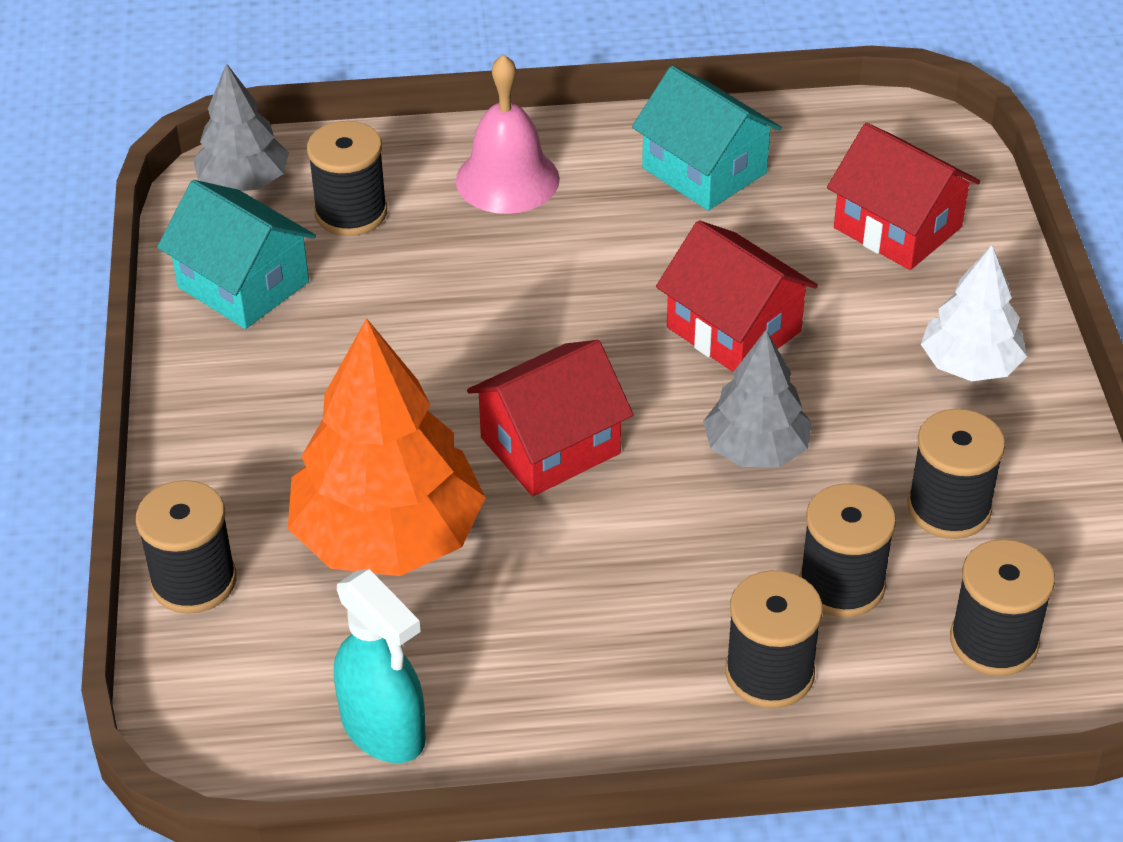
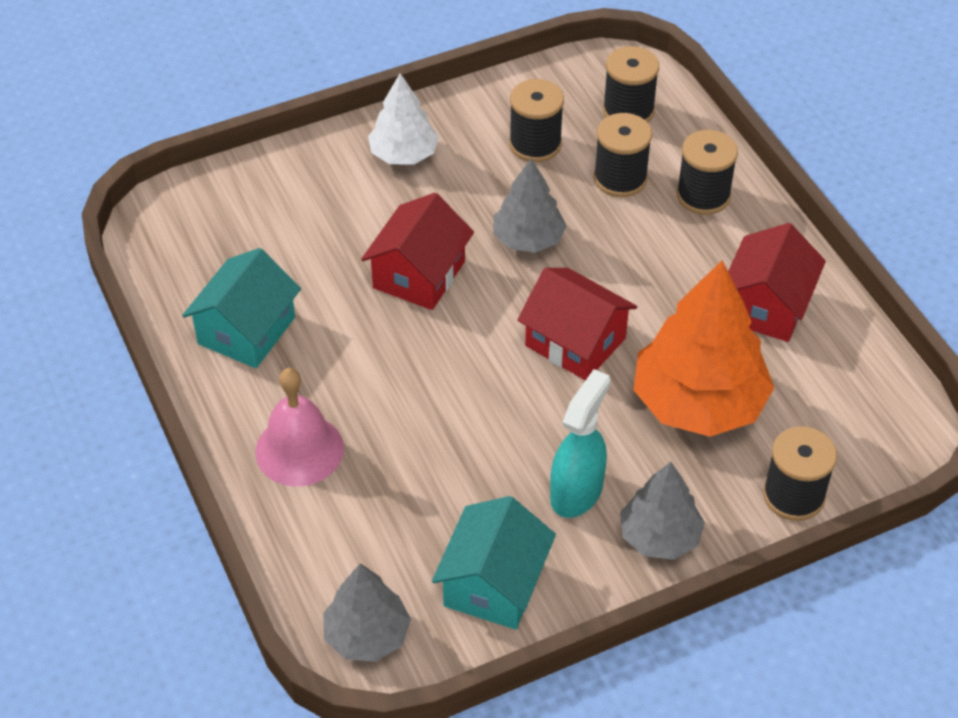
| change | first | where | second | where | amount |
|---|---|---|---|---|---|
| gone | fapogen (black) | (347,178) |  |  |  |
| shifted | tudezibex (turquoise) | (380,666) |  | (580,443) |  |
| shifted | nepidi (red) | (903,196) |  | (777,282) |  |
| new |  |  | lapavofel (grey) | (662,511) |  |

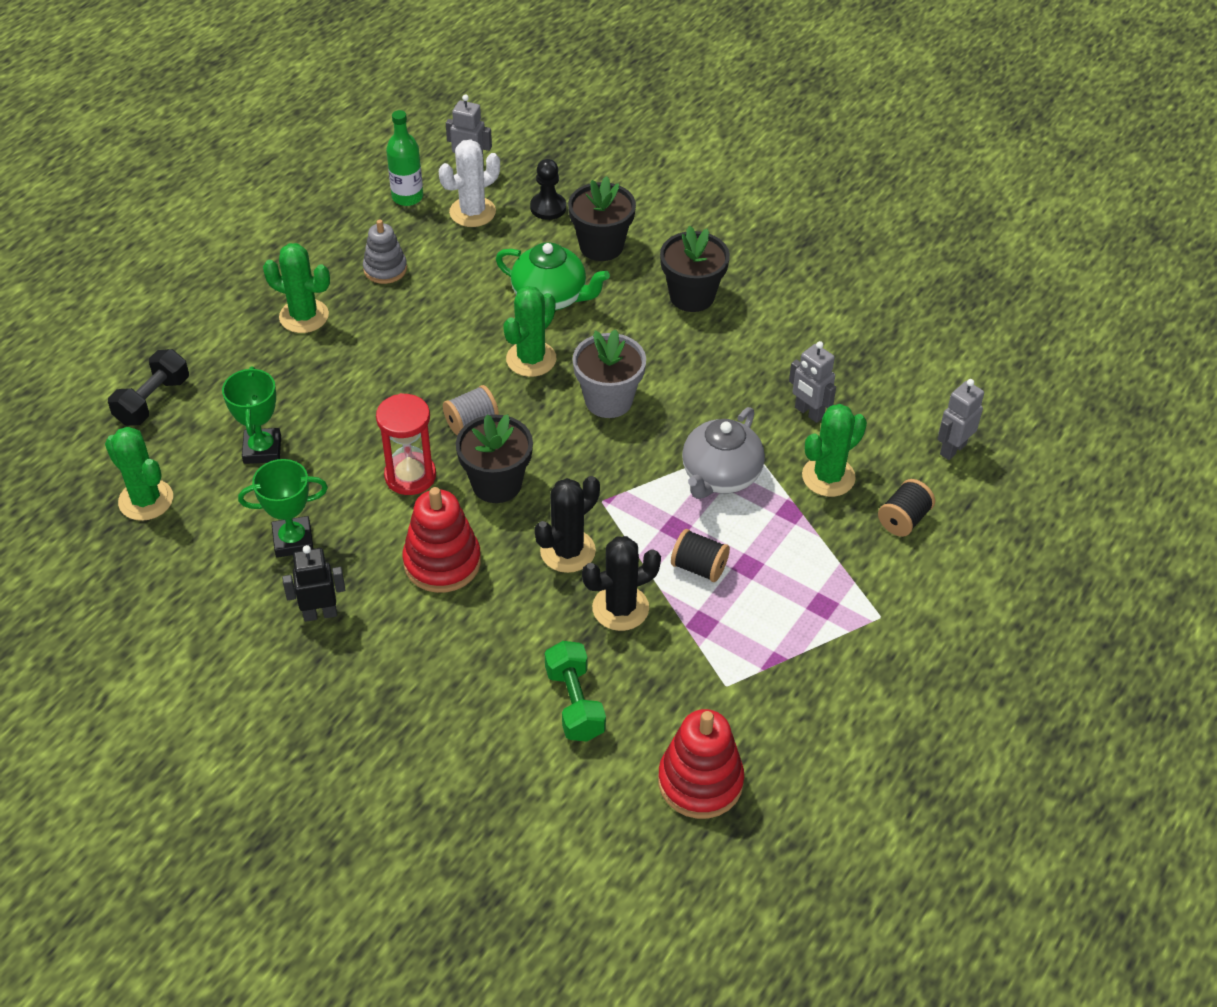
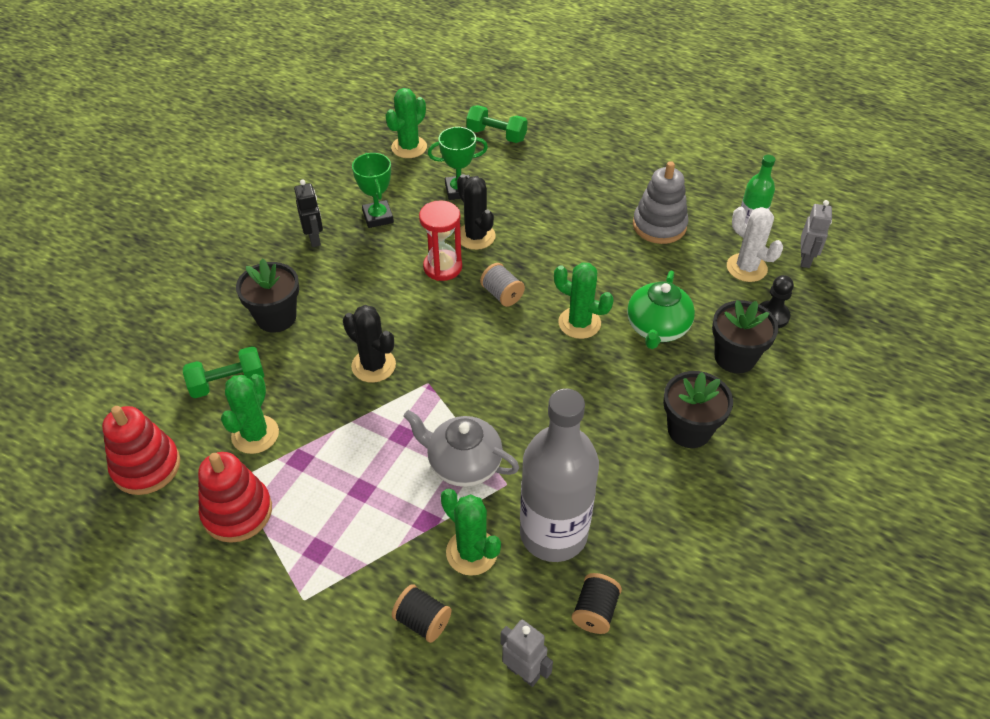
| change | first | where | second | where | amount |
|---|---|---|---|---|---|
| repainted | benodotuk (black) | (148,387) | benodotuk (green) | (496,124) |  |
| shifted | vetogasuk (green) | (296,288) |  | (250,414) |  |
| scaled | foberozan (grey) | (385,251) |  | (661,202) | x1.53 |
| shifted | foberozan (red) | (441,540) |  | (235,497) |  |
| shifted | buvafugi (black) | (494,458) |  | (267,295) |  |
| gone | buvafugi (grey) | (609,373) |  |  |  |
| shifted | vetogasuk (black) | (621,583) |  | (476,212) |  |
| shifted | fapogen (black) | (700,555) |  | (597,603) |  |
| swapped | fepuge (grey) | (812,382) | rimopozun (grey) | (559,475) |  |

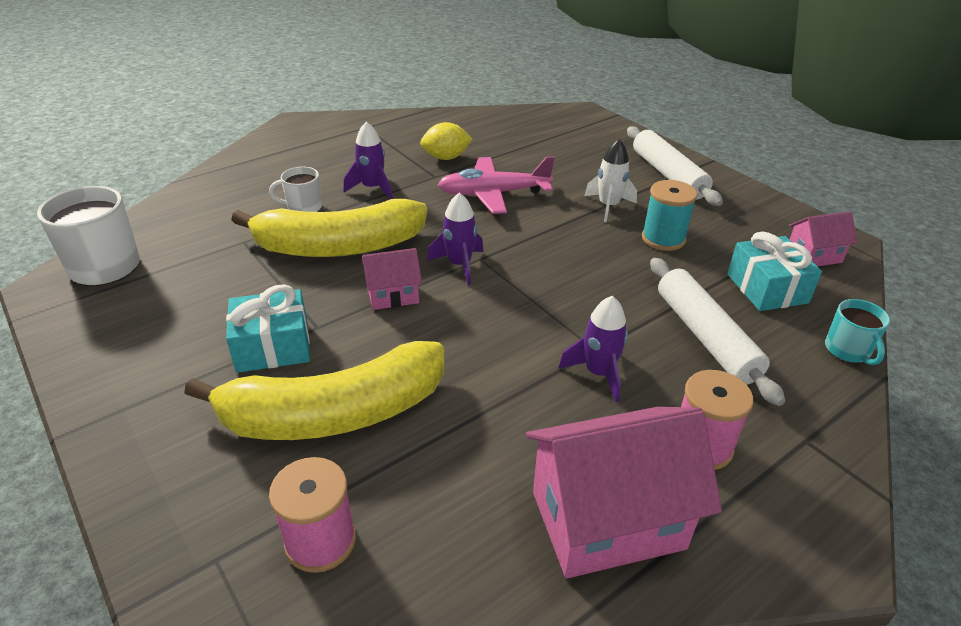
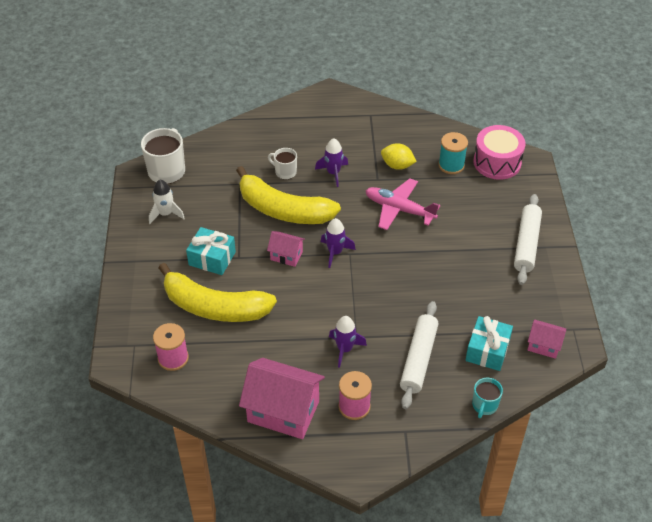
| change | first | where | second | where | amount |
|---|---|---|---|---|---|
| shifted | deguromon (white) | (610,180) |  | (167,202) |  |
| shifted | fapogen (turquoise) | (669,215) |  | (453,153) |  |
| new |  |  | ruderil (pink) | (499,152) |  |

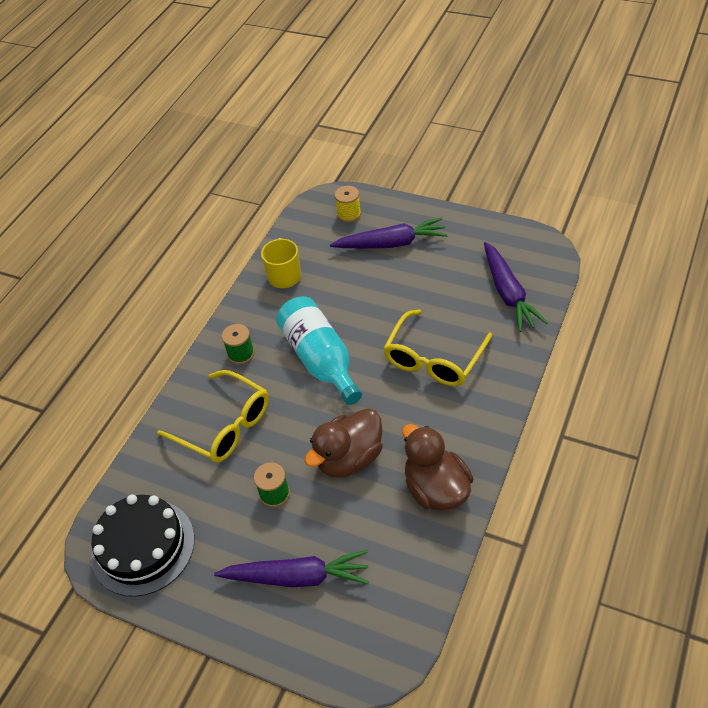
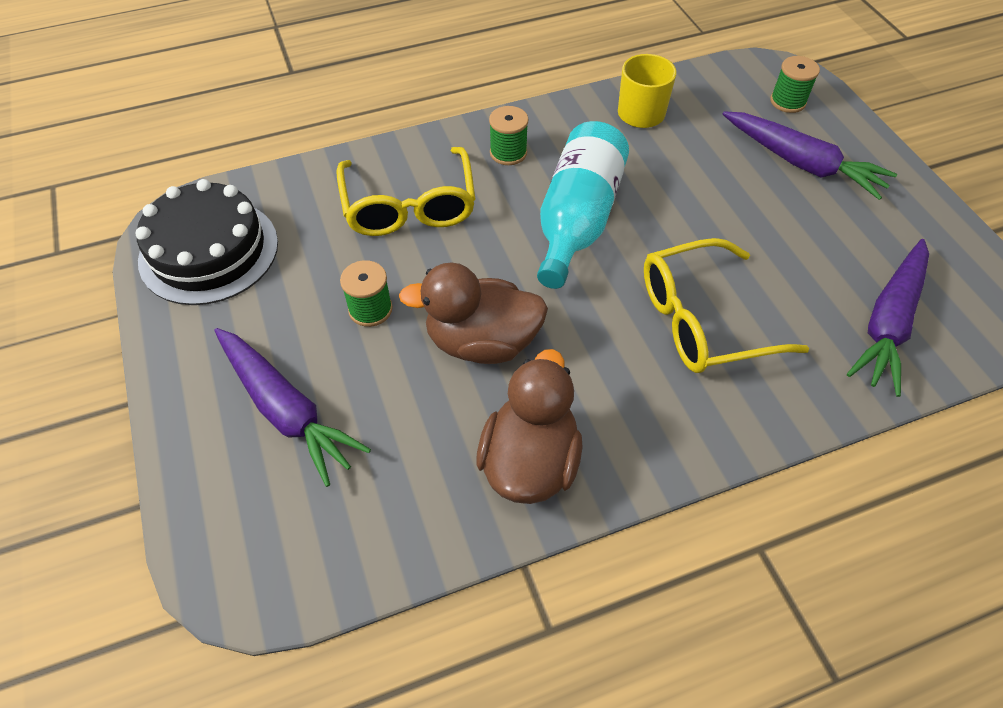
| change | first | where | second | where | amount |
|---|---|---|---|---|---|
| repainted | fapogen (yellow) | (348,204) | fapogen (green) | (795,84) |  |

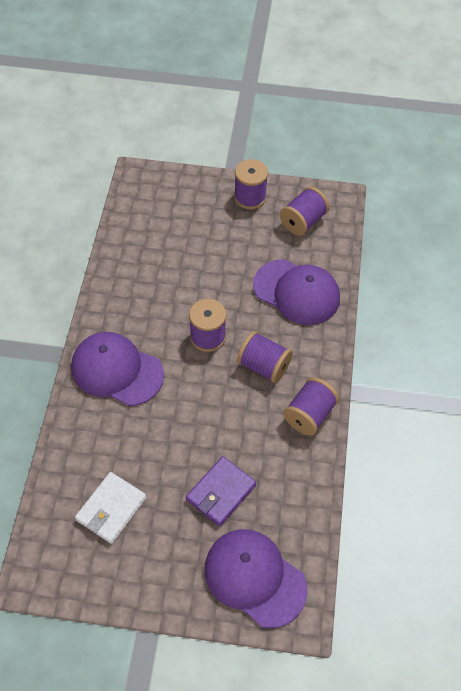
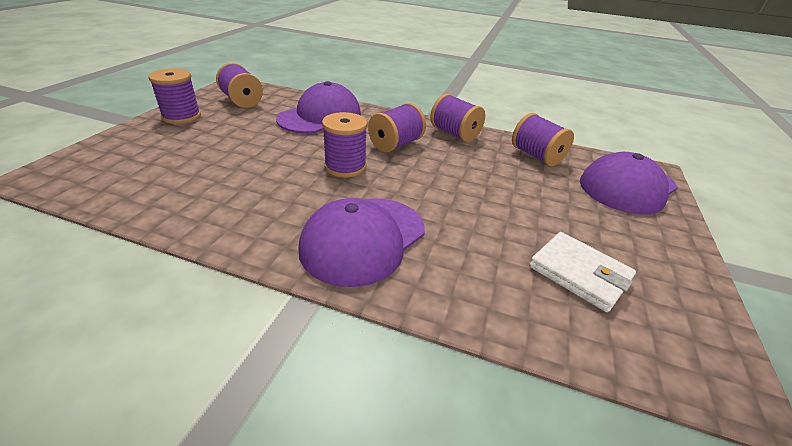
| change | first | where | second | where | amount |
|---|---|---|---|---|---|
| gone | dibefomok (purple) | (221,491) |  |  |  |
| new |  |  | fapogen (purple) | (543,139) |  |

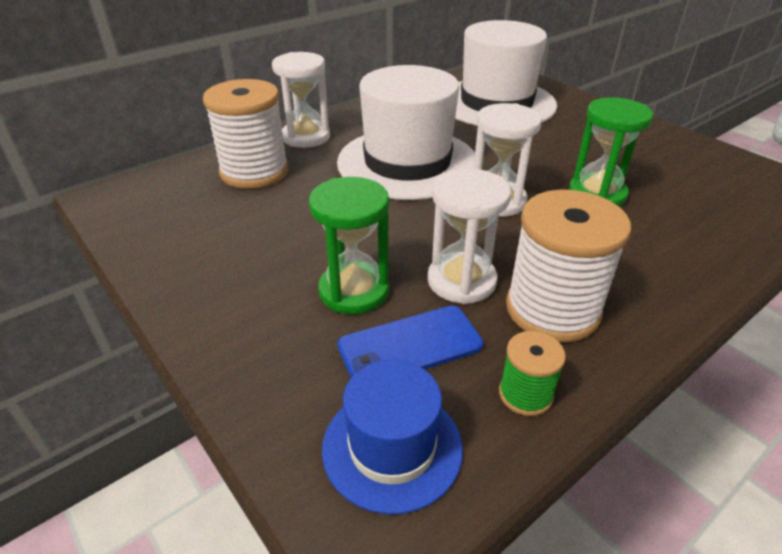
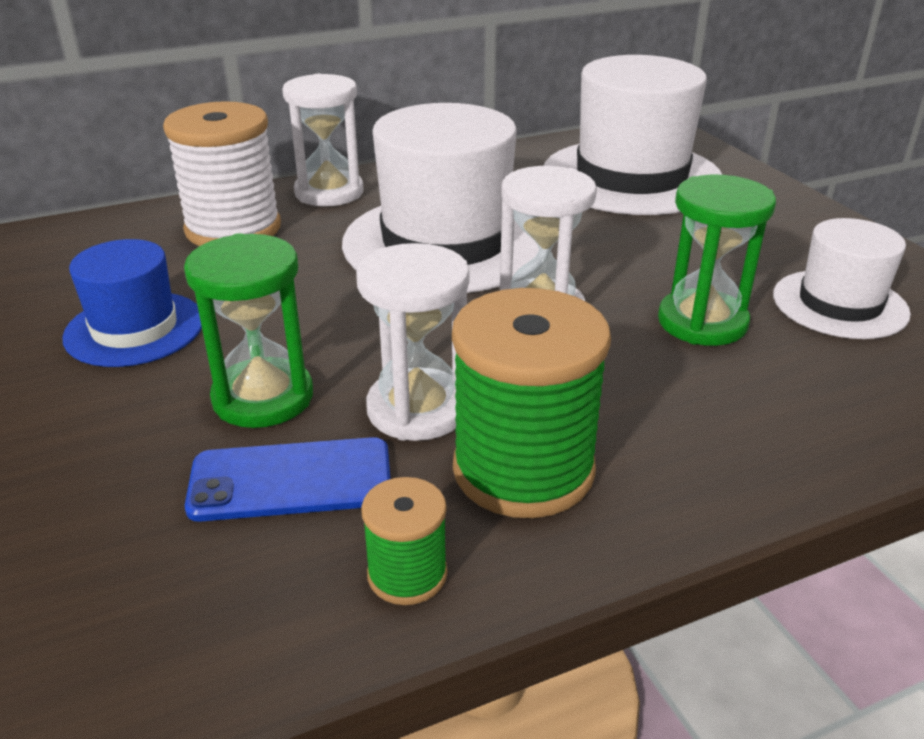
| change | first | where | second | where | amount |
|---|---|---|---|---|---|
| shifted | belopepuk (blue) | (392,437) |  | (132,303) |  |
| repainted | fapogen (white) | (568,265) | fapogen (green) | (531,403) |  |
| new |  |  | belopepuk (white) | (842,278) |  |

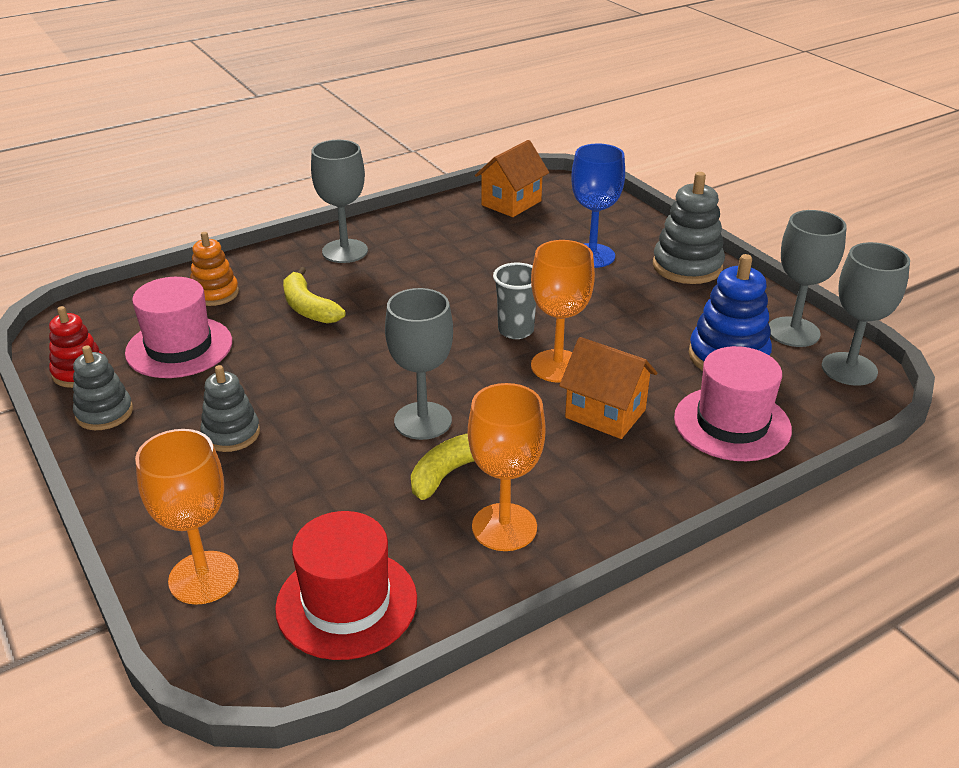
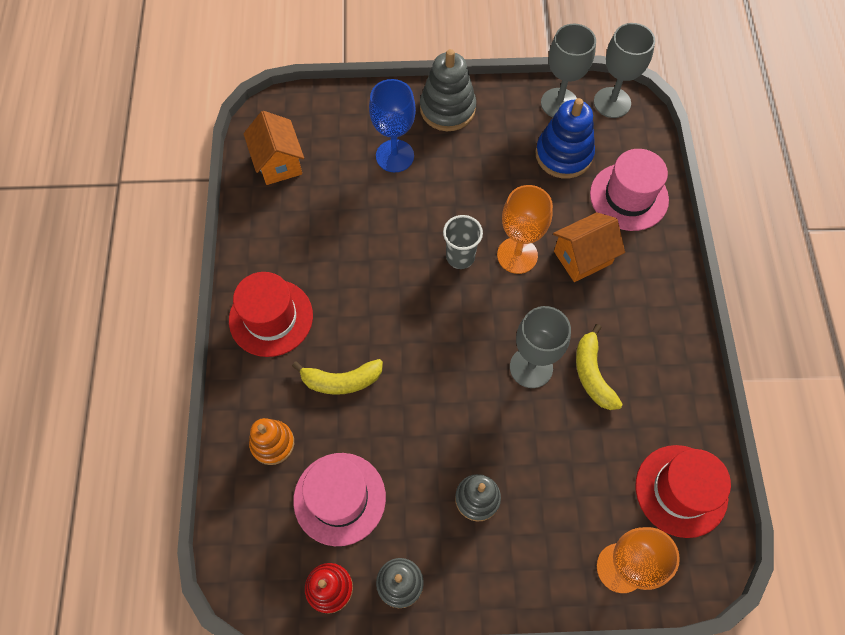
| change | first | where | second | where | amount |
|---|---|---|---|---|---|
| swapped | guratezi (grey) | (339,201) | belopepuk (red) | (271,314) |  |
| gone | guratezi (orange) | (507,467) |  |  |  |

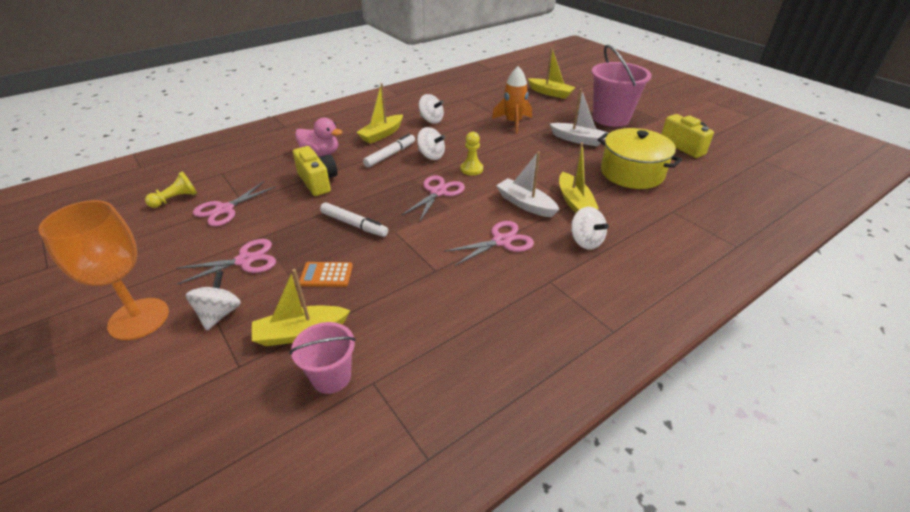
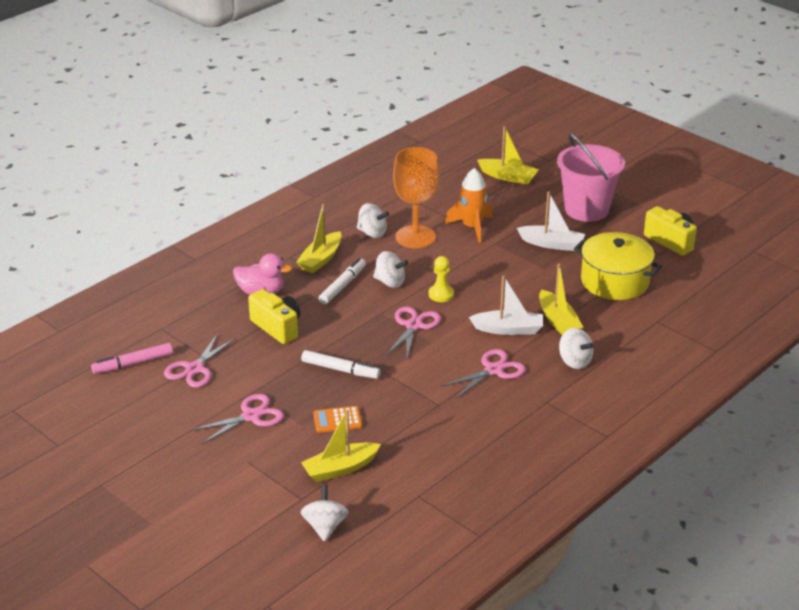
| change | first | where | second | where | amount |
|---|---|---|---|---|---|
| shifted | guratezi (orange) | (103,270) |  | (416,198) |  |
| swapped | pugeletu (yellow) | (171,189) | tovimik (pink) | (132,358) |  |
| shifted | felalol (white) | (213,300) |  | (325,513) |  |
| gone | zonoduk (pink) | (323,358) |  |  |  |
| rotated | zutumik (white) | (528,184) |  | (506,305) | 150 degrees clockwise |

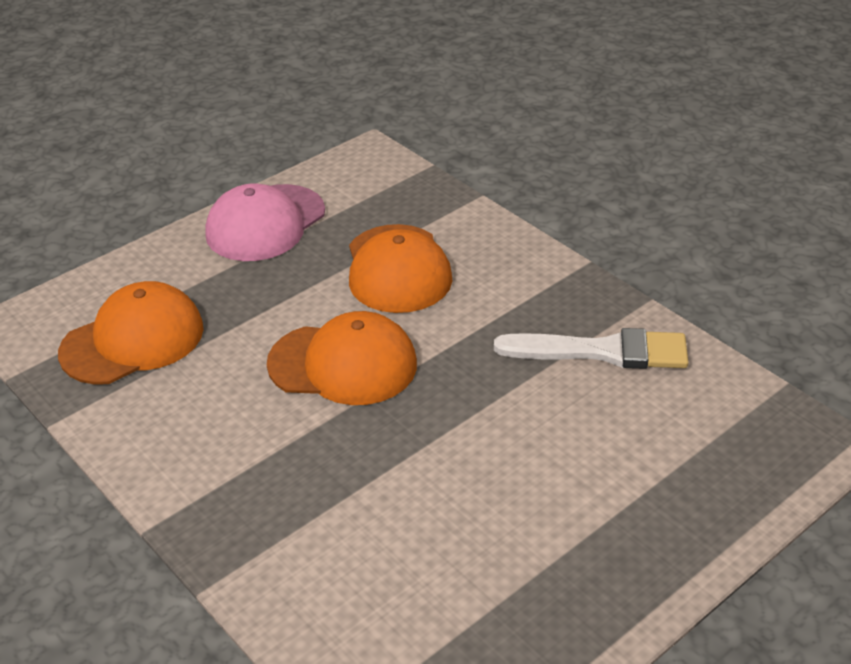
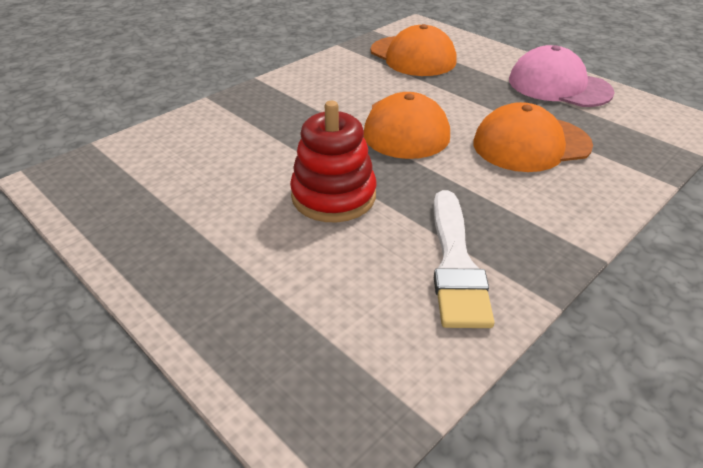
| change | first | where | second | where | amount |
|---|---|---|---|---|---|
| new |  |  | foberozan (red) | (333,161) |  |

